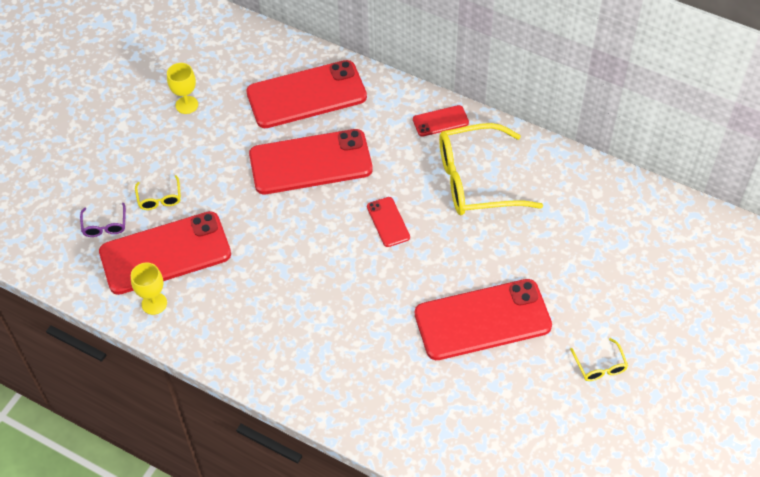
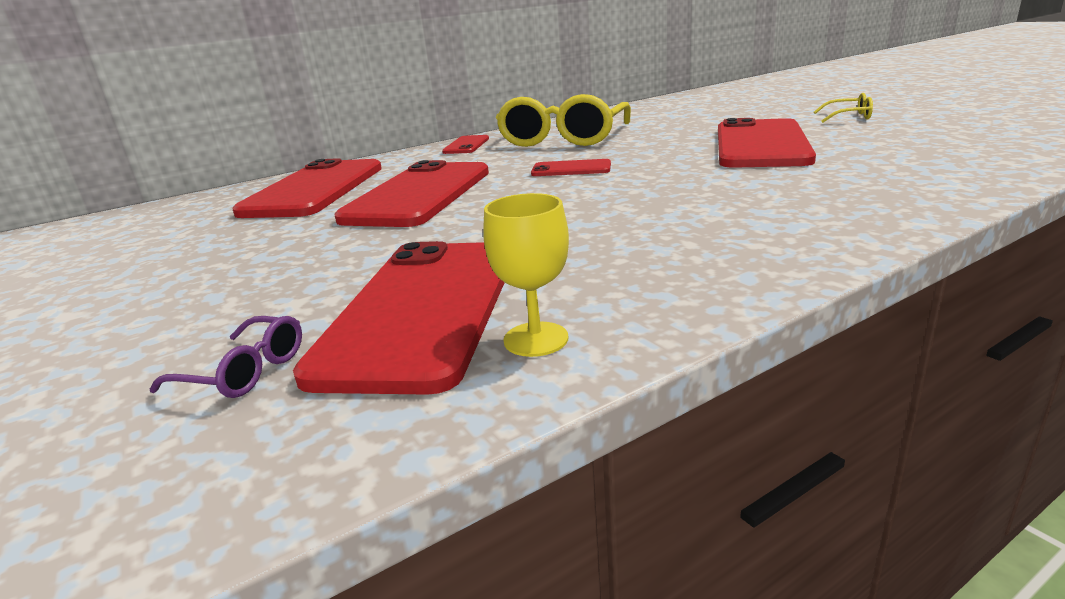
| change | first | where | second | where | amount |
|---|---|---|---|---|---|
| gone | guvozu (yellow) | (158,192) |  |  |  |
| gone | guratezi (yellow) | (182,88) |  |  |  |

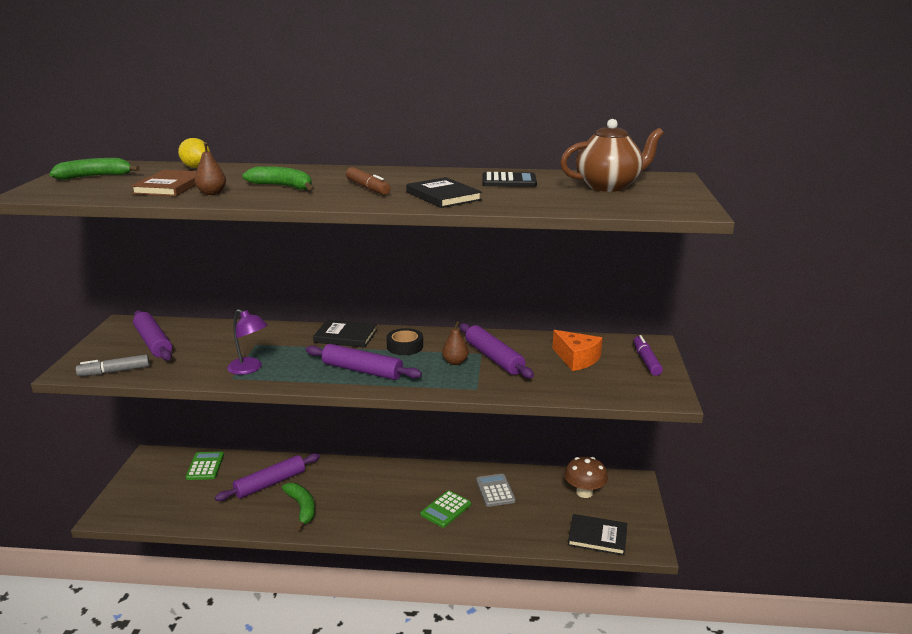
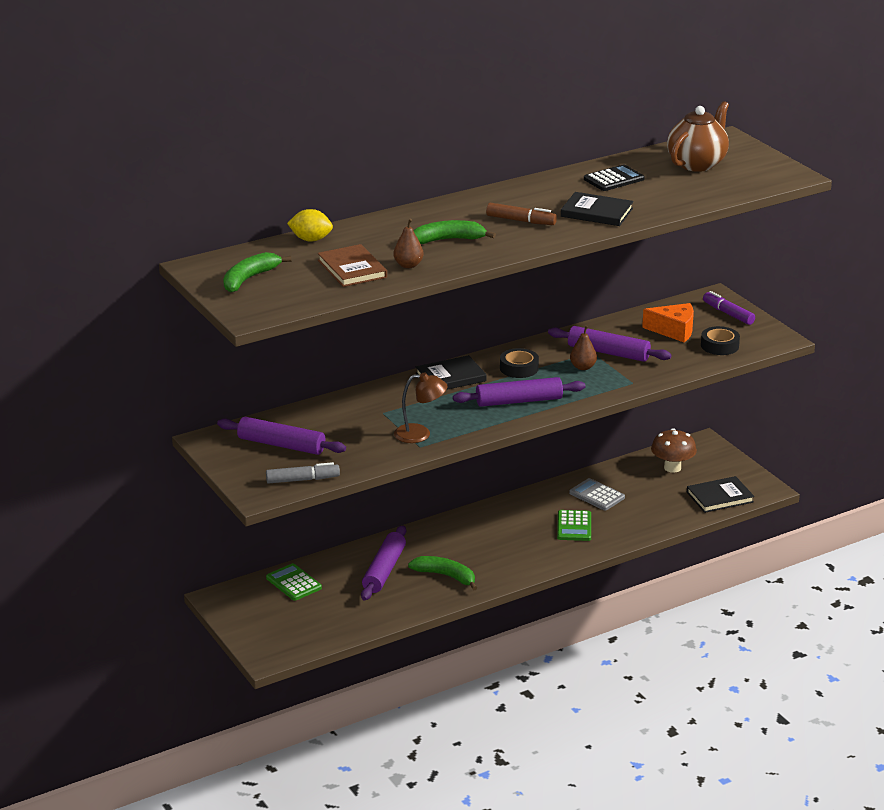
| change | first | where | second | where | amount |
|---|---|---|---|---|---|
| rotated | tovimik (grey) | (113,365) |  | (303,473) | 135 degrees counterclockwise |
| repainted | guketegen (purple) | (247,342) | guketegen (brown) | (421,407) |  |
| new |  |  | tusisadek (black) | (720,340) |  |

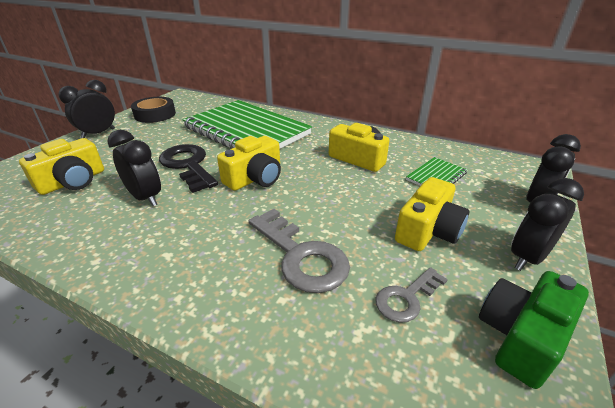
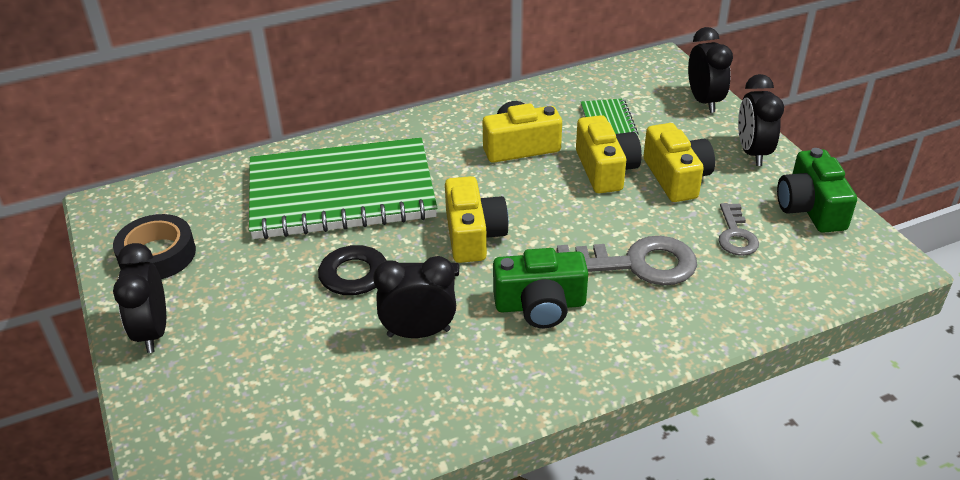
| change | first | where | second | where | amount |
|---|---|---|---|---|---|
| shifted | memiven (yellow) | (61,166) |  | (609,154) |  |
| new |  |  | memiven (green) | (540,288) |  |

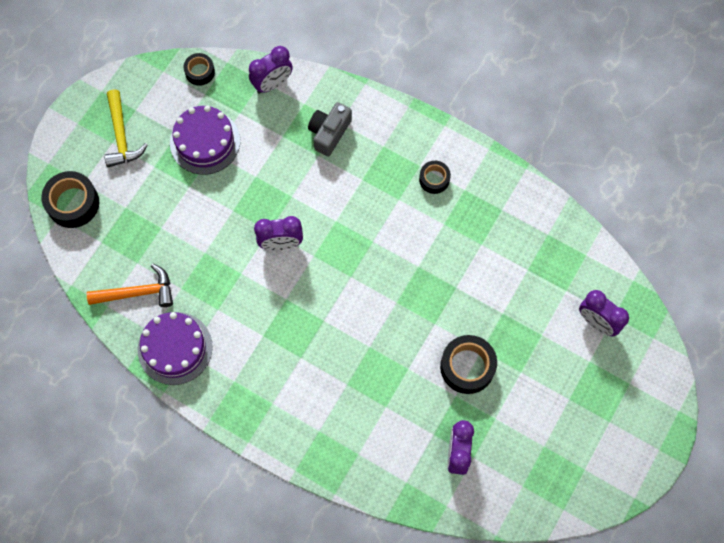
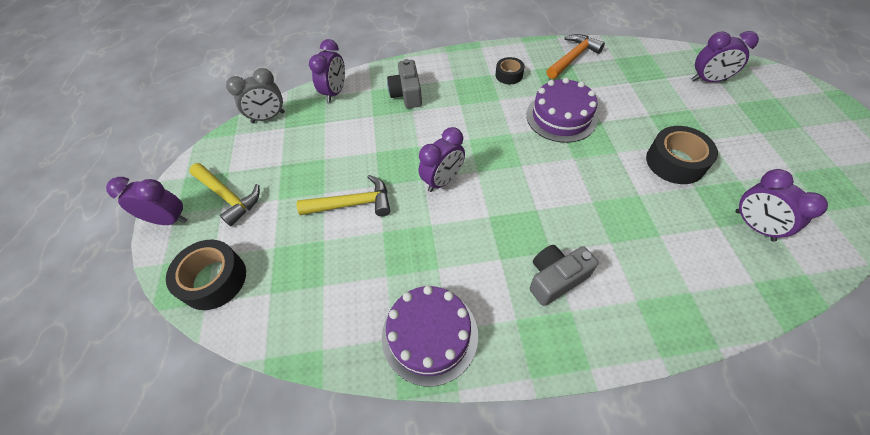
| change | first | where | second | where | amount |
|---|---|---|---|---|---|
| shifted | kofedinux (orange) | (130,285) |  | (576,56) |  |
| shifted | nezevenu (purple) | (205,140) |  | (562,110) |  |
| swapped | tusisadek (black) | (199,69) | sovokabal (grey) | (255,95) |  |
| new |  |  | sovokabal (purple) | (147,201) |  |
| new |  |  | kofedinux (yellow) | (343,195) |  |
| new |  |  | memiven (grey) | (564,275) |  |

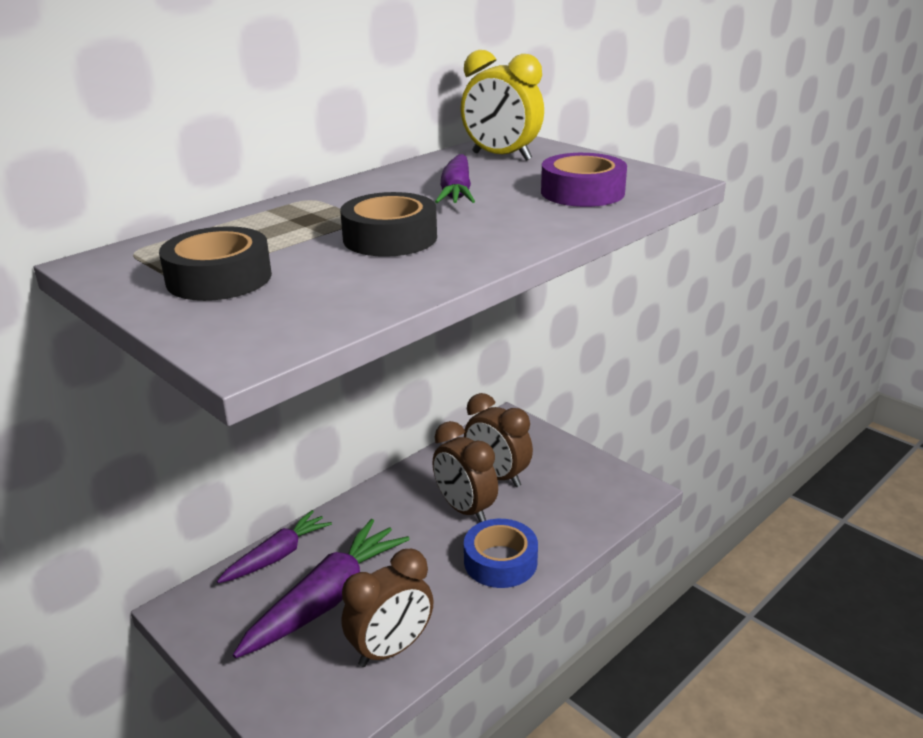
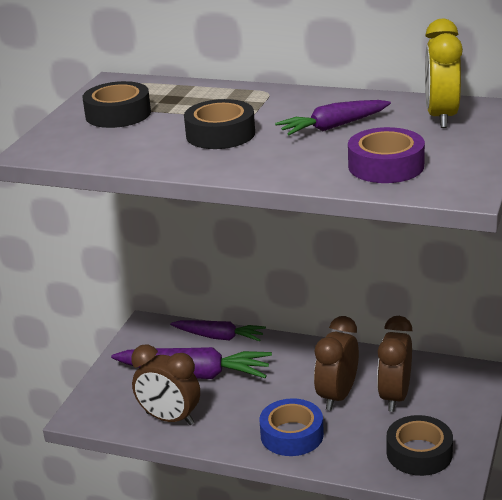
| change | first | where | second | where | amount |
|---|---|---|---|---|---|
| new |  |  | tusisadek (black) | (420,445) |  |

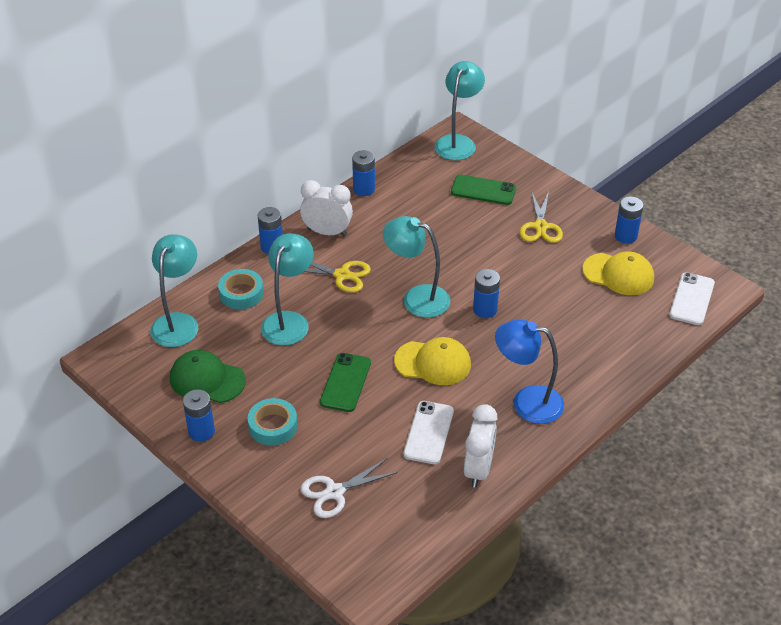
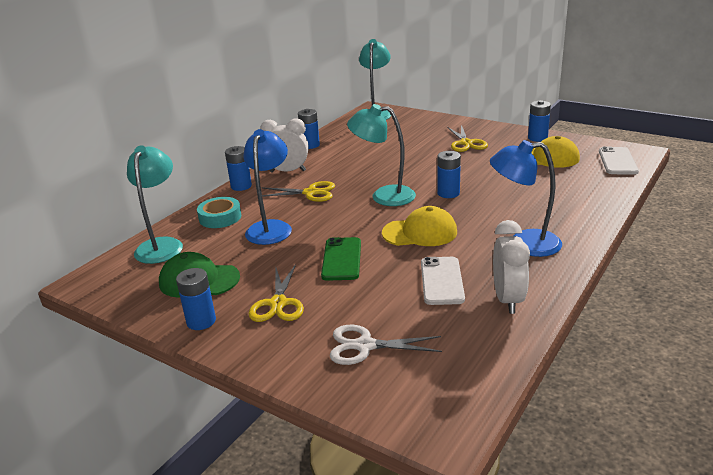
| change | first | where | second | where | amount |
|---|---|---|---|---|---|
| swapped | tusisadek (turquoise) | (273,422) | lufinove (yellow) | (276,293) |  |
| repainted | guketegen (turquoise) | (287,289) | guketegen (blue) | (267,187) |  |
| rotated | lufinove (white) | (349,488) |  | (386,345) | 45 degrees clockwise |
| gone | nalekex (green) | (483,190) |  |  |  |

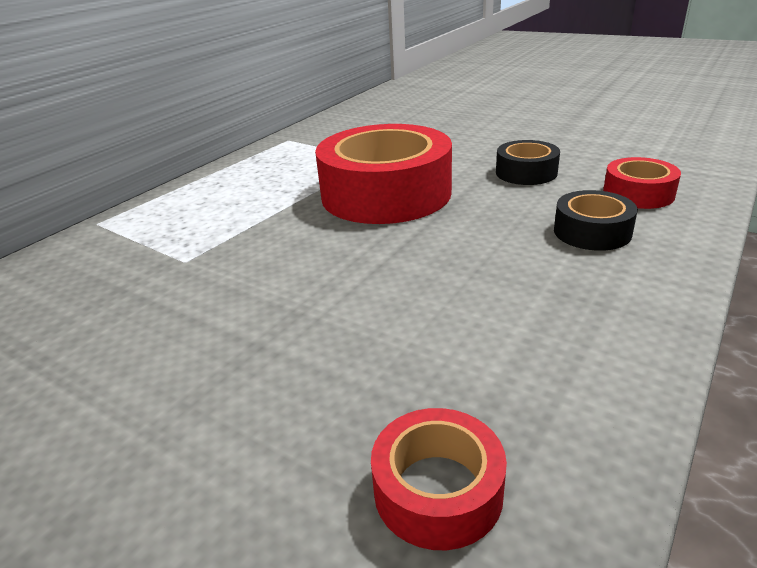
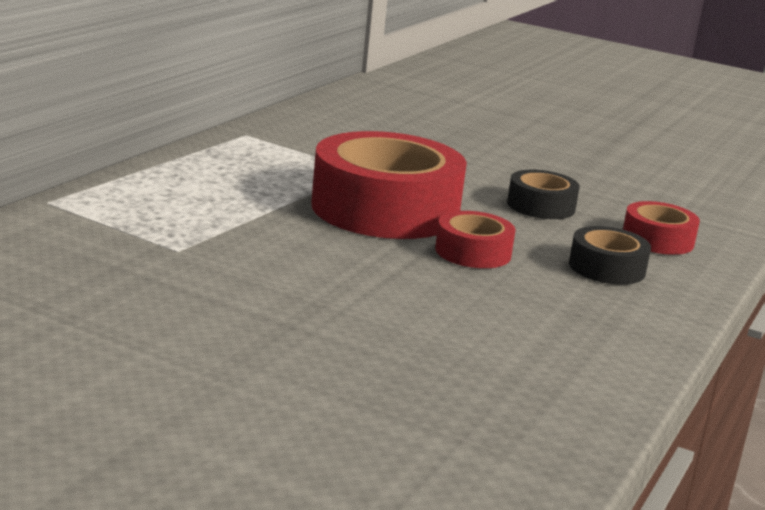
| change | first | where | second | where | amount |
|---|---|---|---|---|---|
| shifted | tusisadek (red) | (439,479) |  | (475,239) |  |

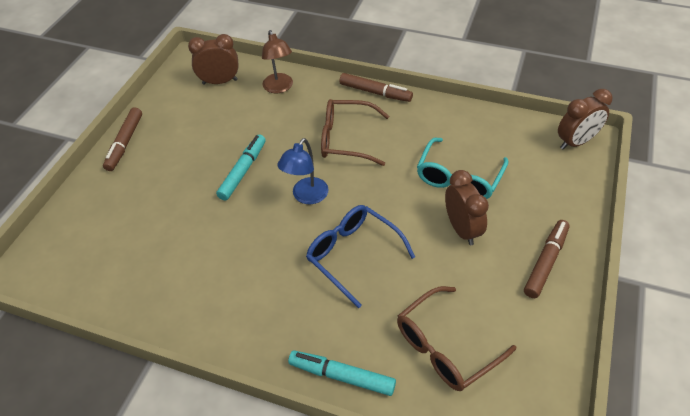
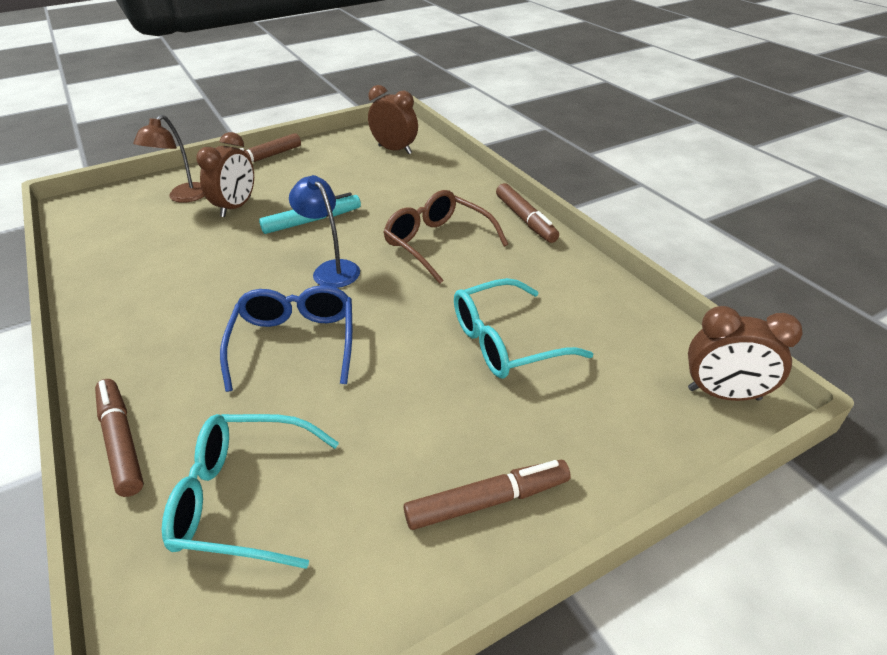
| change | first | where | second | where | amount |
|---|---|---|---|---|---|
| shifted | guketegen (brown) | (277,61) |  | (169,159) |  |
| rotated | guketegen (blue) | (302,171) |  | (324,231) | 75 degrees clockwise |
| repainted | tovimik (turquoise) | (342,373) | tovimik (brown) | (119,438) |  |
| repainted | guvozu (brown) | (456,338) | guvozu (turquoise) | (250,491) |  |
| shifted | sovokabal (brown) | (467,207) |  | (225,174) |  |

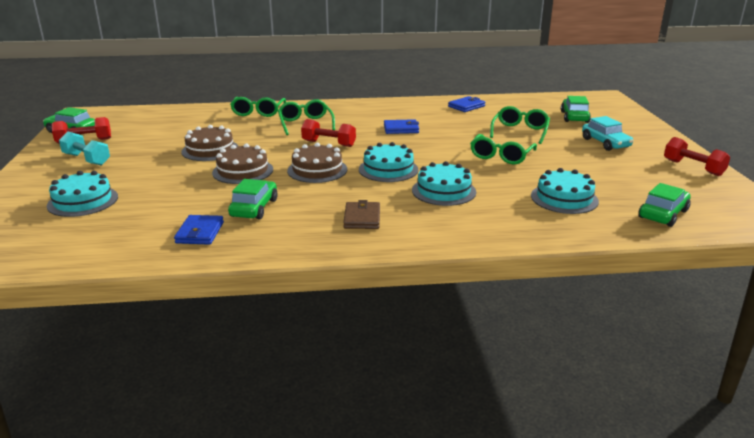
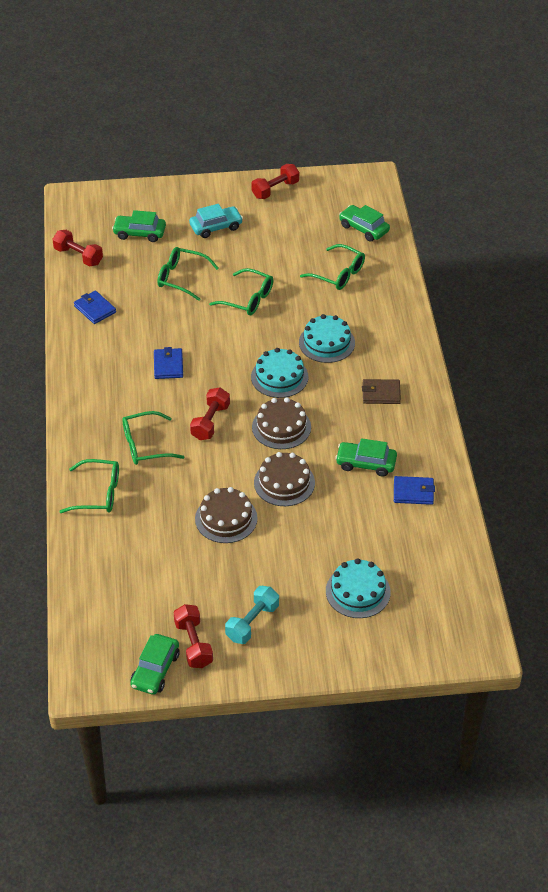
| change | first | where | second | where | amount |
|---|---|---|---|---|---|
| swapped | nezevenu (turquoise) | (565,191) | guvozu (green) | (332,267) |  |
| new |  |  | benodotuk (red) | (77,248) |  |

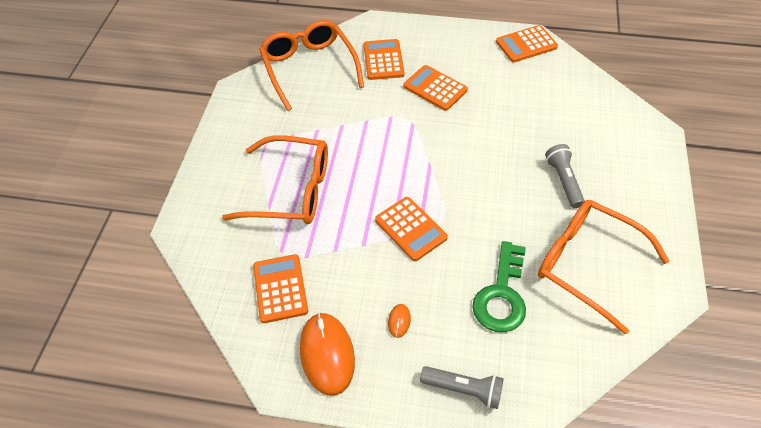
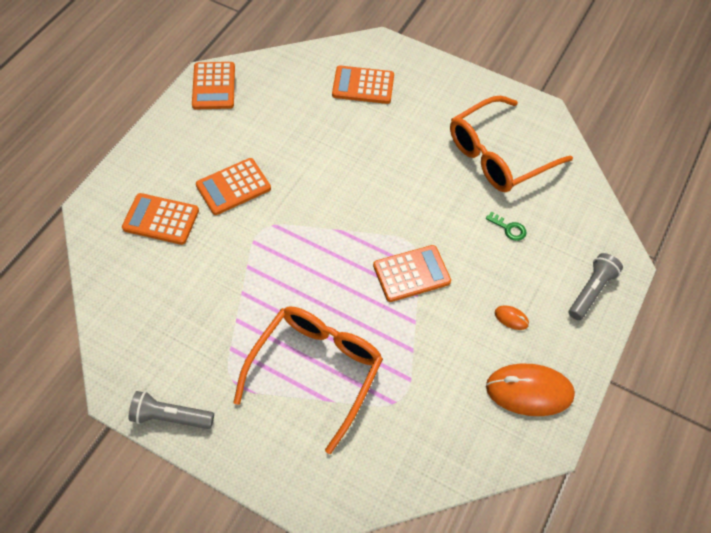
| change | first | where | second | where | amount |
|---|---|---|---|---|---|
| shifted | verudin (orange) | (280,288) |  | (363,84) |  |
| gone | guvozu (orange) | (311,65) |  |  |  |
| scaled | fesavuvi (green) | (499,286) |  | (506,226) | x0.44 |
| shifted | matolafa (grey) | (565,176) |  | (171,410) |  |

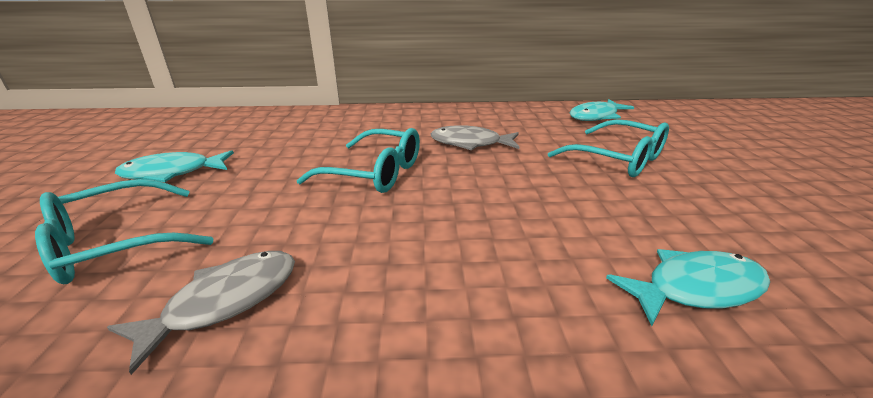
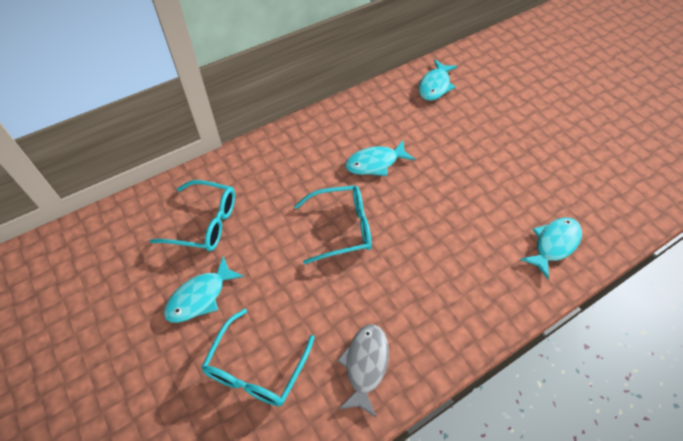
| change | first | where | second | where | amount |
|---|---|---|---|---|---|
| repainted | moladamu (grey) | (475,137) | moladamu (turquoise) | (380,158) |  |
| shifted | guvozu (turquoise) | (608,148) |  | (192,215) |  |

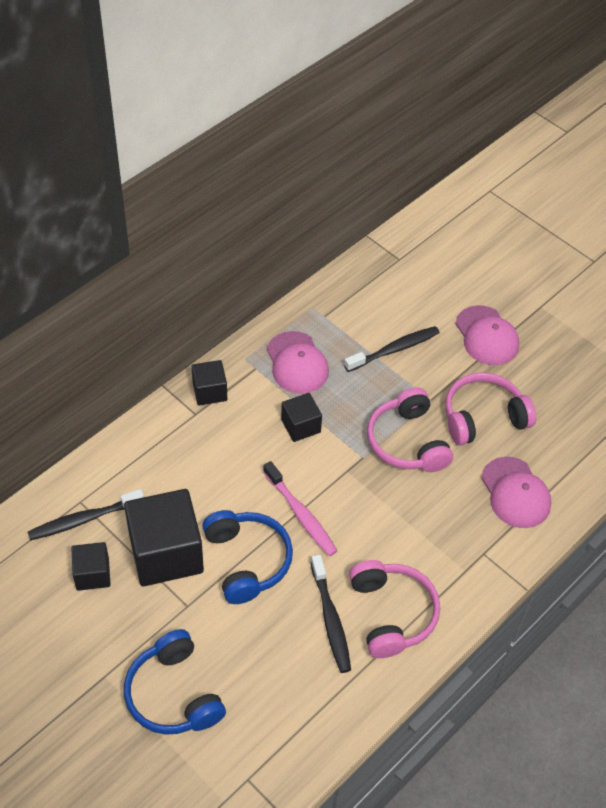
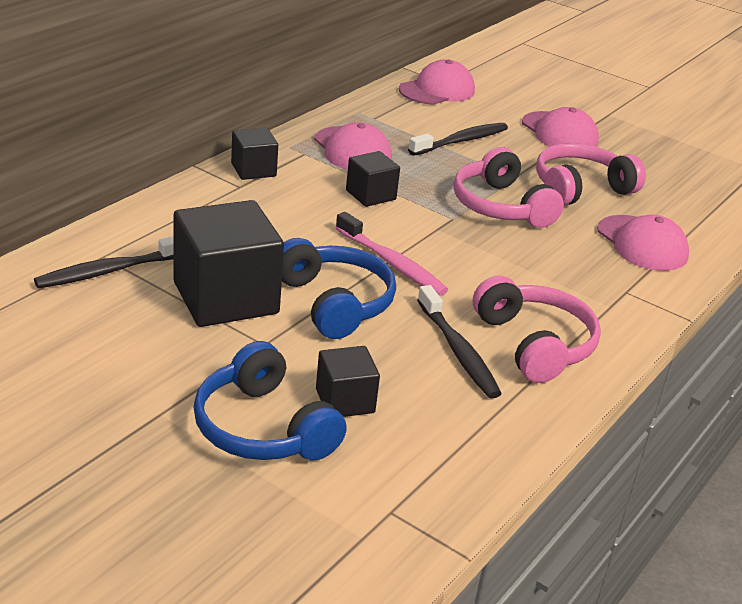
| change | first | where | second | where | amount |
|---|---|---|---|---|---|
| shifted | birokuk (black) | (91,566) |  | (348,381) |  |
| new |  |  | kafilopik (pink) | (437,82) |  |

